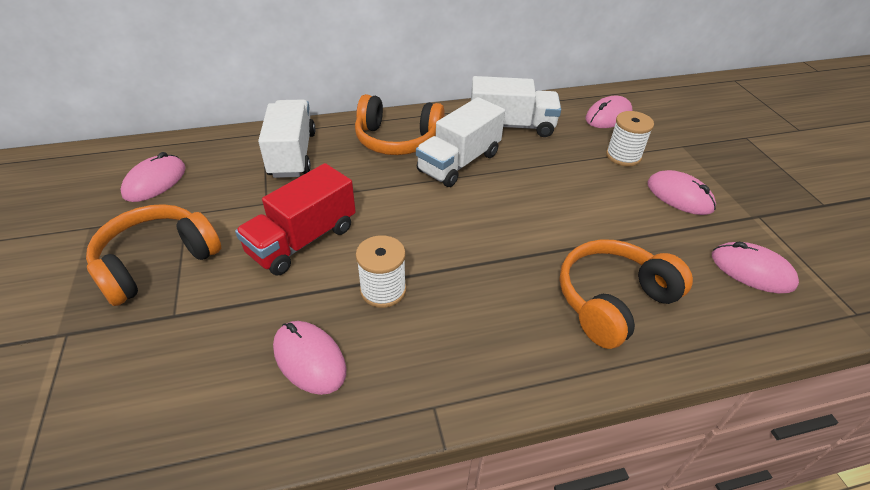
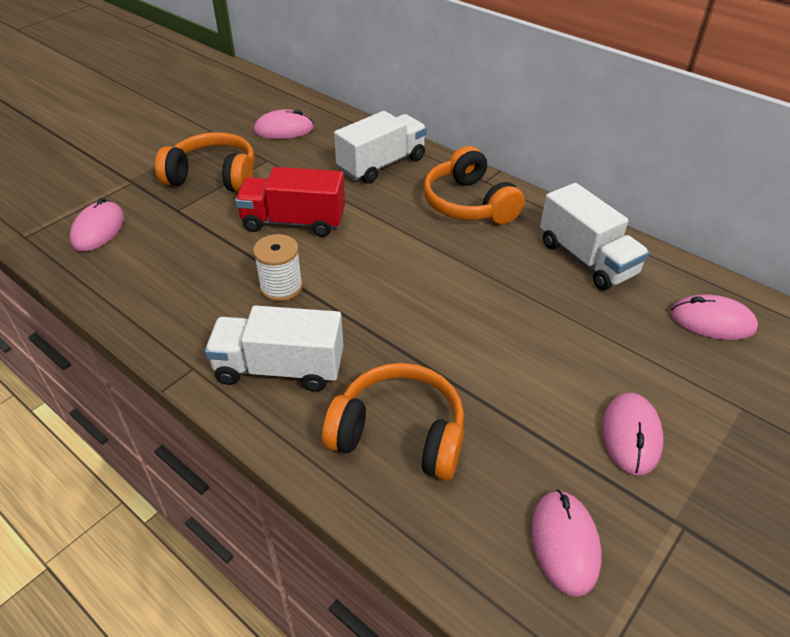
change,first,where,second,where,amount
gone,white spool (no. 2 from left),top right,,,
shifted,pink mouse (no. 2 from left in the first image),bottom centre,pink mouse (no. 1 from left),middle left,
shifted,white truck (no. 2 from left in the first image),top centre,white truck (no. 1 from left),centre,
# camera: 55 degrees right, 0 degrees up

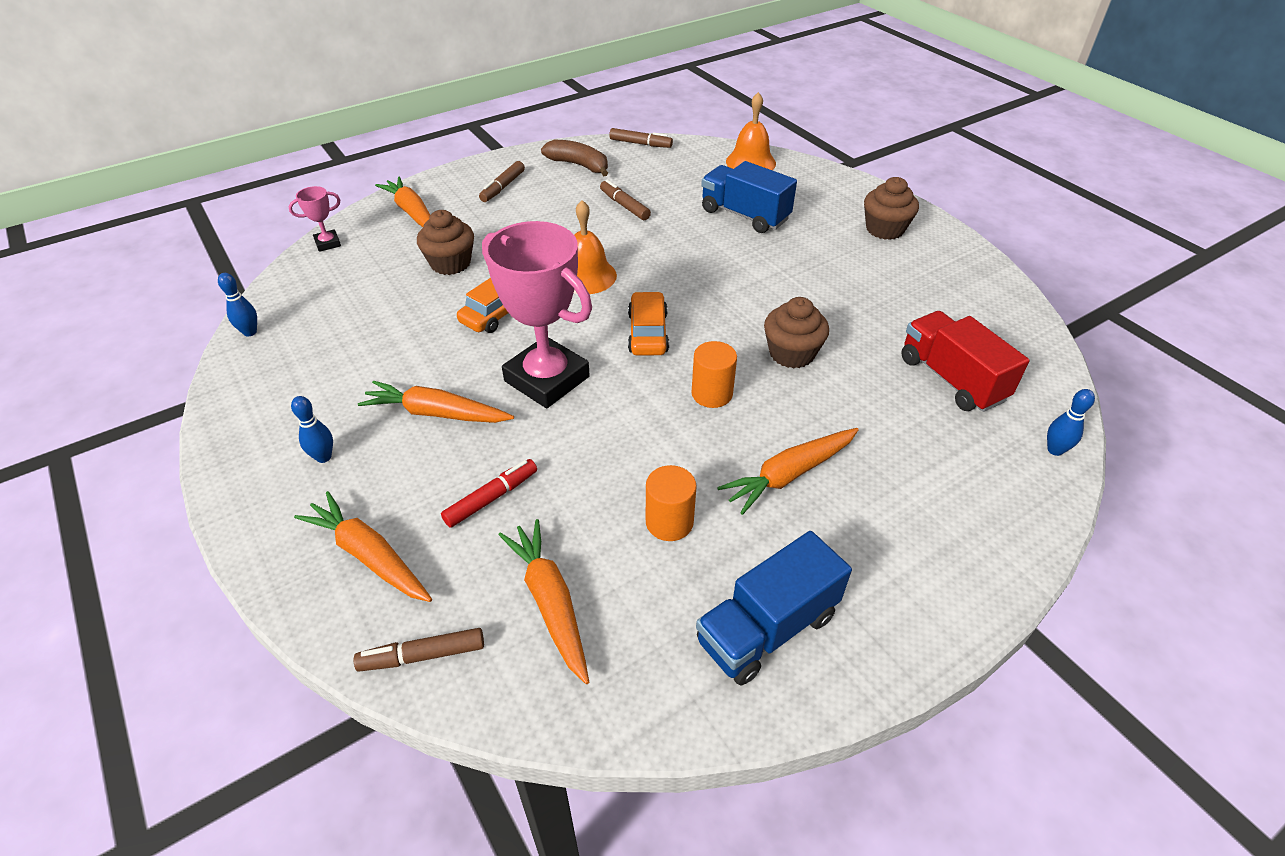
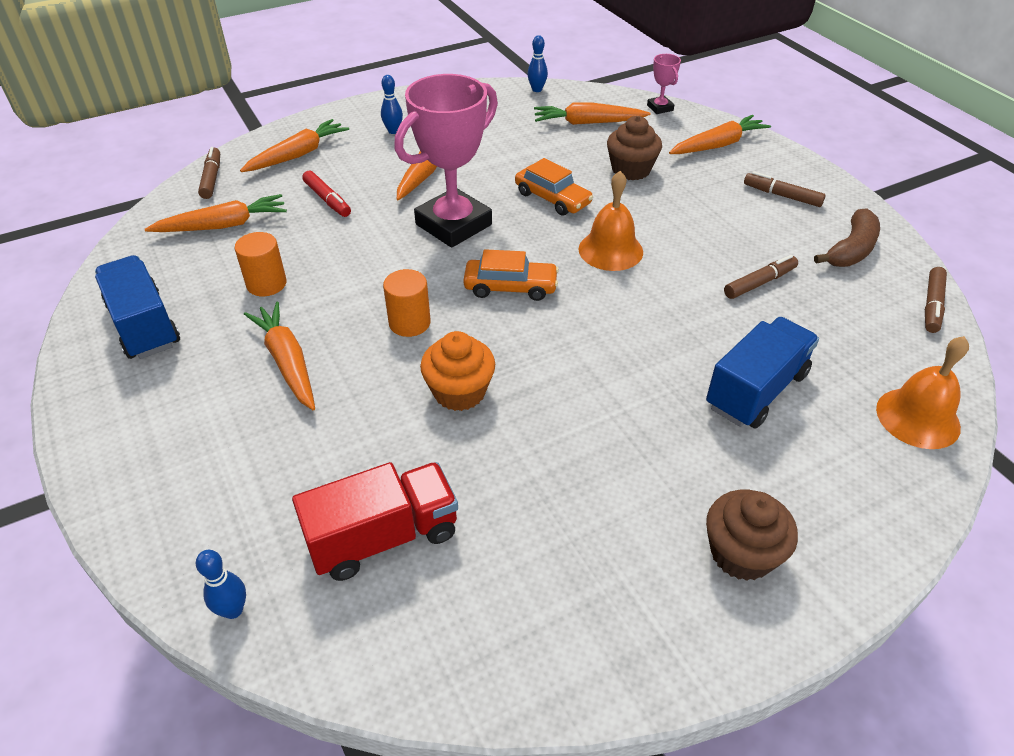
change,first,where,second,where,amount
new,,,orange carrot (no. 5 from left),top centre,
repainted,brown cupcake (no. 2 from left),centre,orange cupcake,centre,
# camera: 95 degrees right, 0 degrees up

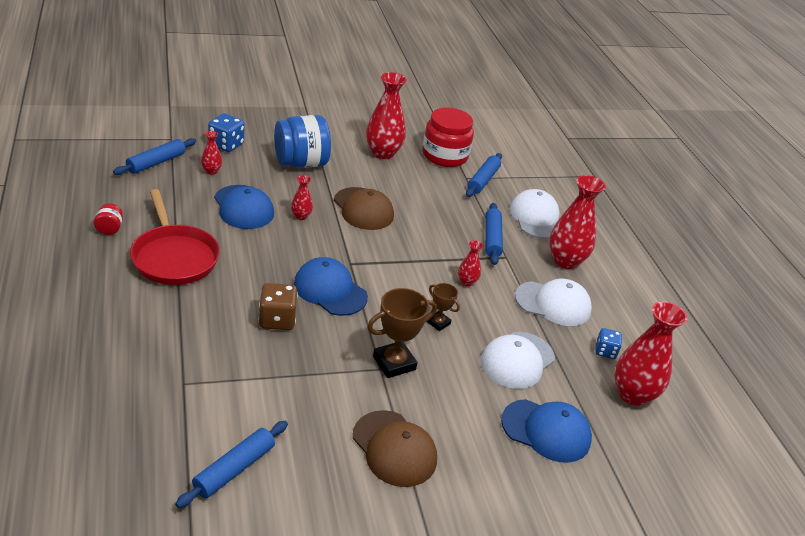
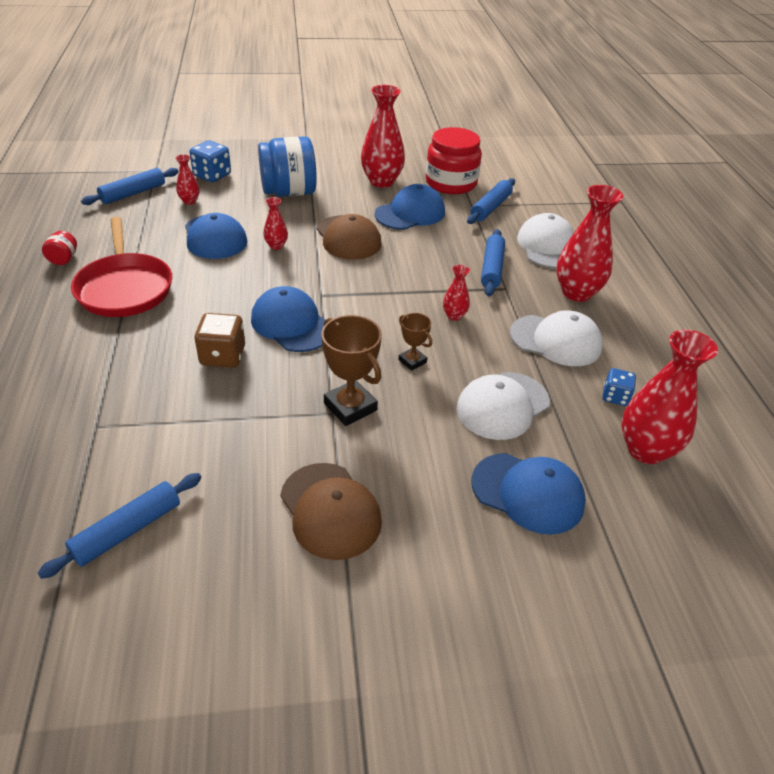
change,first,where,second,where,amount
new,,,blue cap (no. 3 from left),top centre,
rotated,brown trophy (no. 1 from left),centre,,centre,75 degrees clockwise
# camera: 10 degrees right, 5 degrees up

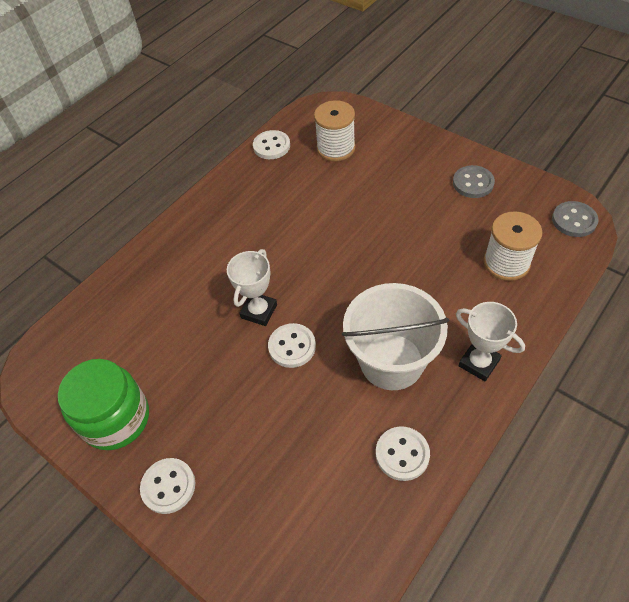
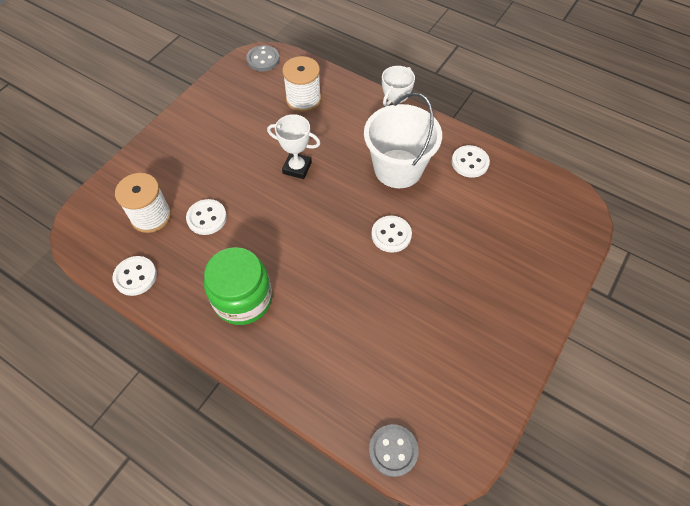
change,first,where,second,where,amount
shifted,green jar,bottom left,,centre,
shifted,white button (no. 1 from left in the first image),bottom left,white button (no. 2 from left),middle left,
shifted,white trophy (no. 1 from left),centre,,top centre,
shifted,grey button (no. 1 from left in the first image),top right,grey button (no. 2 from left),bottom centre,
# camera: 100 degrees left, 5 degrees up

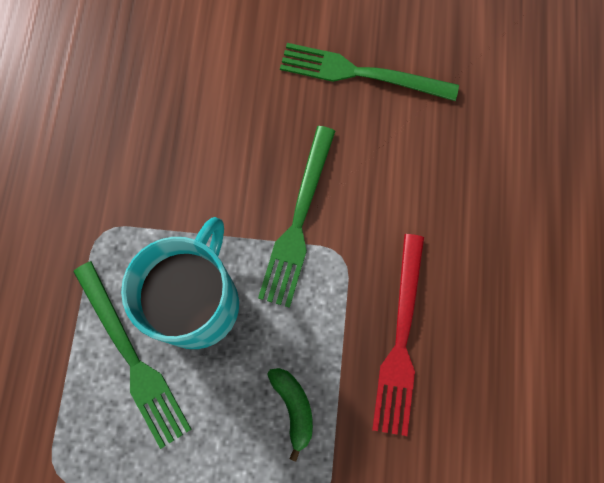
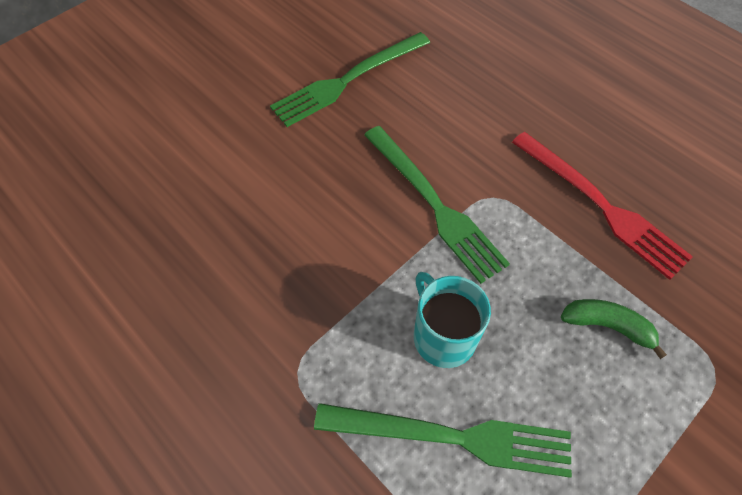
change,first,where,second,where,amount
scaled,turquoise mug,middle left,,centre,x0.61
# camera: 50 degrees left, 15 degrees down

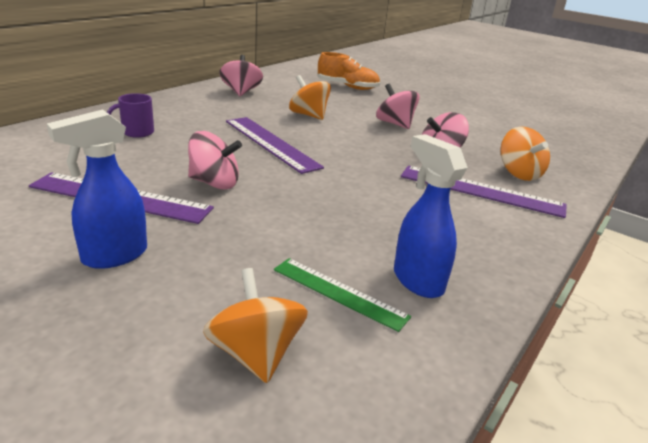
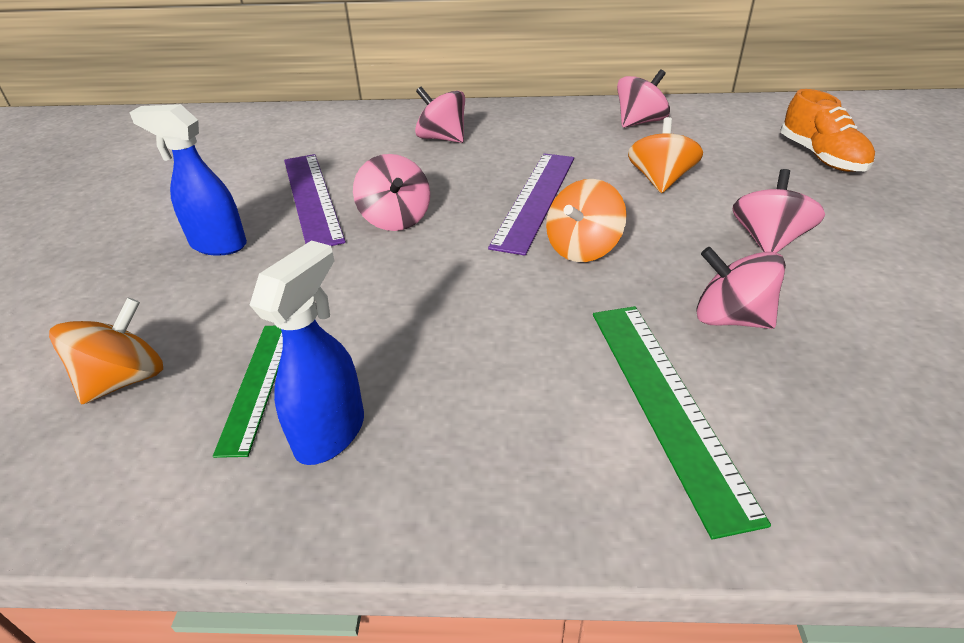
change,first,where,second,where,amount
shifted,orange spinning top (no. 3 from left in the first image),middle right,orange spinning top (no. 2 from left),centre,
swapped,purple mug,top left,pink spinning top (no. 2 from left),top centre,
repainted,purple ruler (no. 3 from left),middle right,green ruler (no. 2 from left),middle right,
# camera: 60 degrees right, 10 degrees up

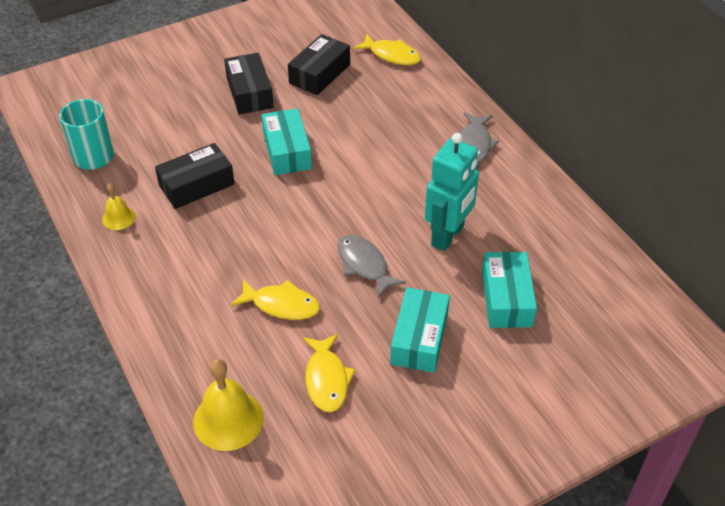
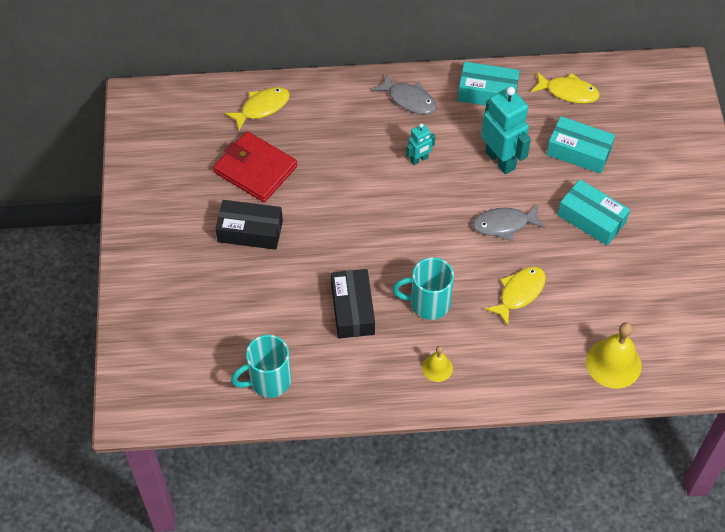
change,first,where,second,where,amount
new,,,turquoise mug (no. 2 from left),centre,
new,,,turquoise robot (no. 1 from left),top centre,
shifted,yellow bell (no. 1 from left),middle left,,bottom centre,
shifted,turquoise box (no. 1 from left),top centre,,top right,
shifted,yellow fish (no. 2 from left in the first image),bottom centre,yellow fish (no. 3 from left),top right,
swapped,black box (no. 3 from left),top centre,red wallet,top centre,
# camera: 65 degrees left, 10 degrees up

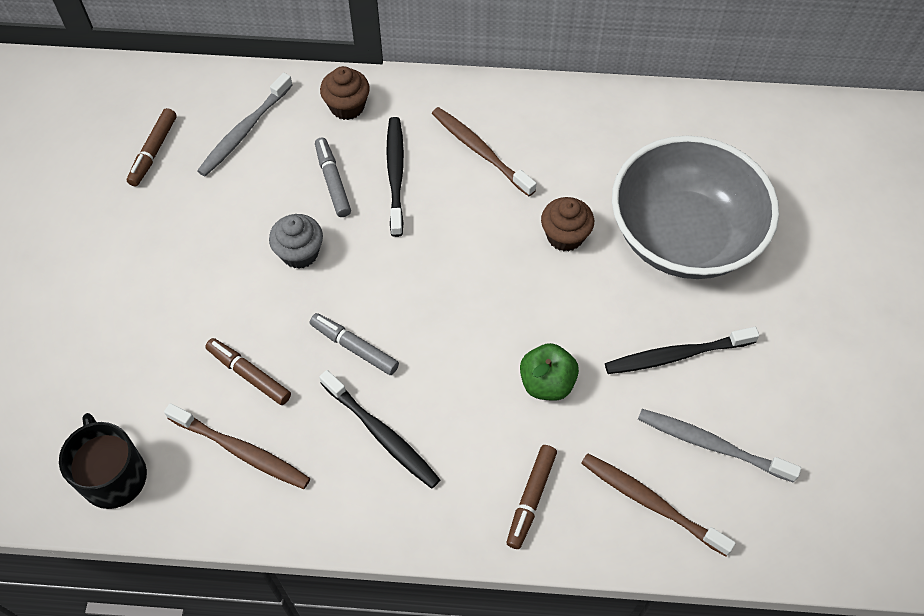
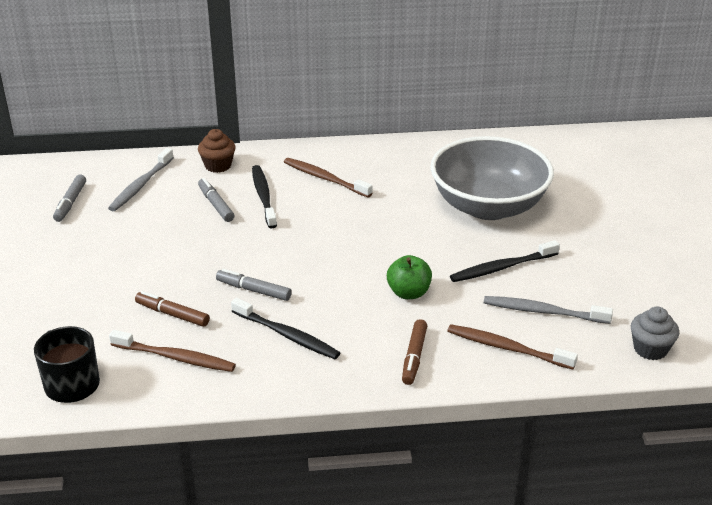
change,first,where,second,where,amount
gone,brown cupcake (no. 2 from left),centre,,,
shifted,grey cupcake,middle left,,middle right,
repainted,brown marker (no. 1 from left),top left,grey marker (no. 1 from left),middle left,
# camera: 10 degrees left, 25 degrees down

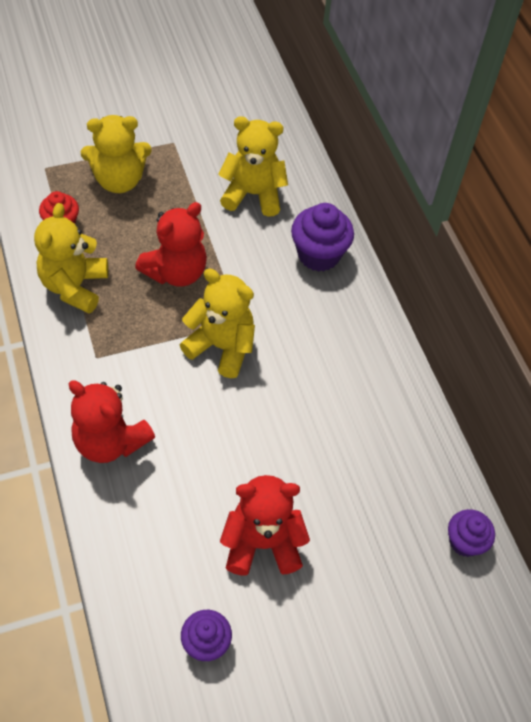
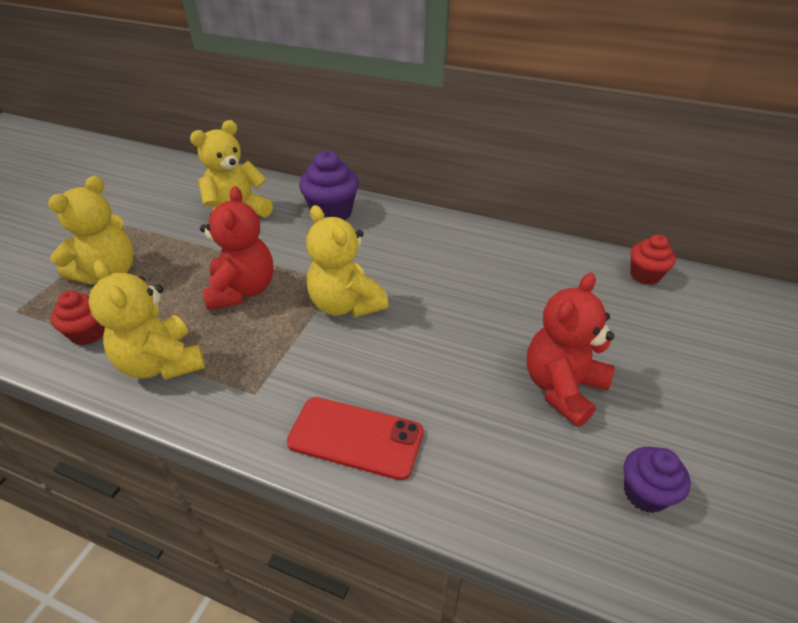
change,first,where,second,where,amount
swapped,red teddy bear (no. 1 from left),middle left,red phone,bottom centre,
repainted,purple cupcake (no. 3 from left),bottom right,red cupcake (no. 2 from left),middle right,
rotated,yellow teddy bear (no. 3 from left in the first image),centre,yellow teddy bear (no. 4 from left),centre,105 degrees counterclockwise
# camera: 45 degrees left, 15 degrees down

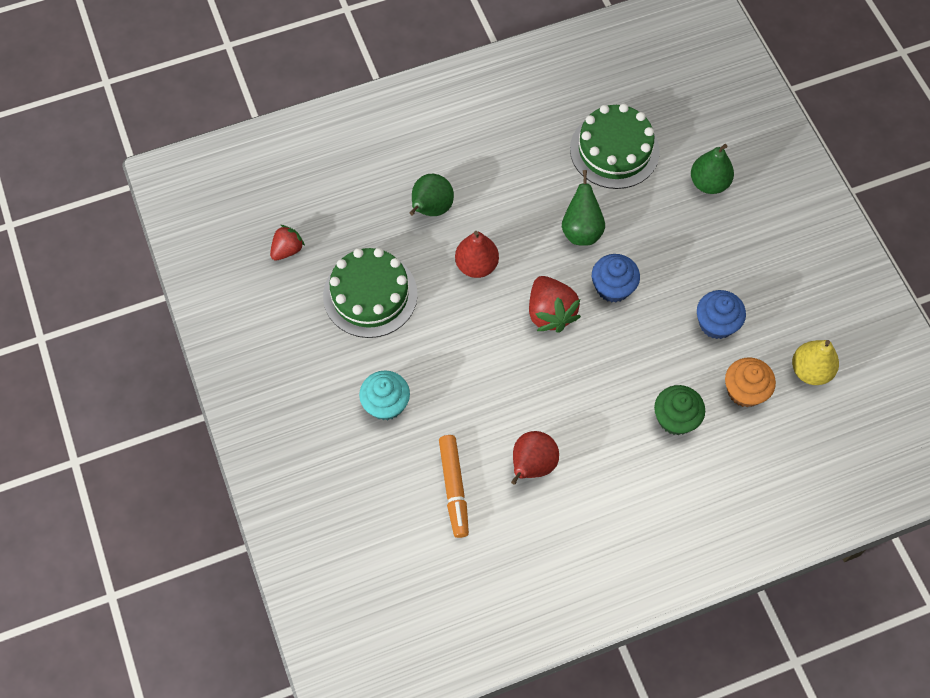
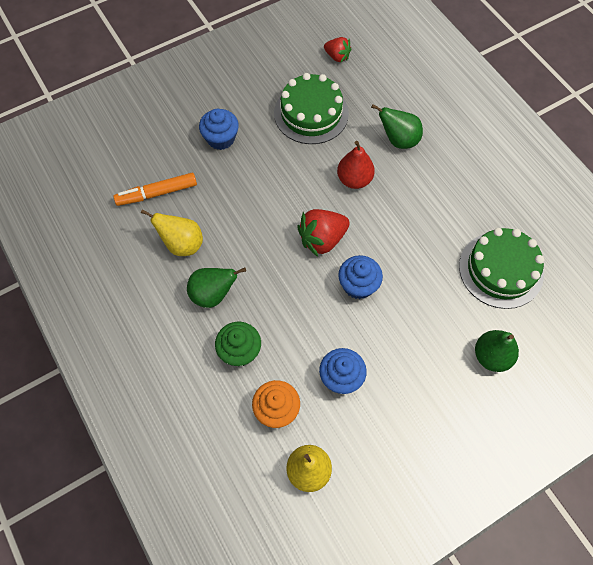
change,first,where,second,where,amount
shifted,green pear (no. 2 from left in the first image),top centre,green pear (no. 1 from left),centre,
repainted,turquoise cupcake,centre,blue cupcake (no. 1 from left),top centre,
repainted,red pear (no. 2 from left),centre,yellow pear (no. 1 from left),middle left,
# camera: 80 degrees right, 0 degrees up

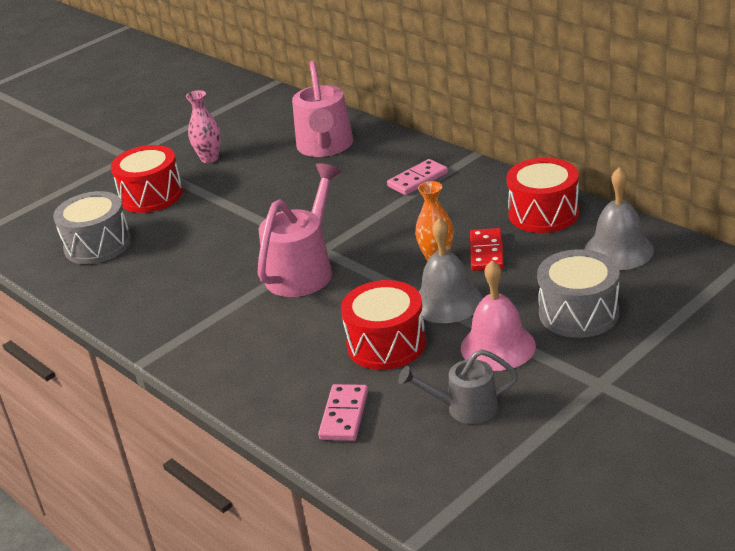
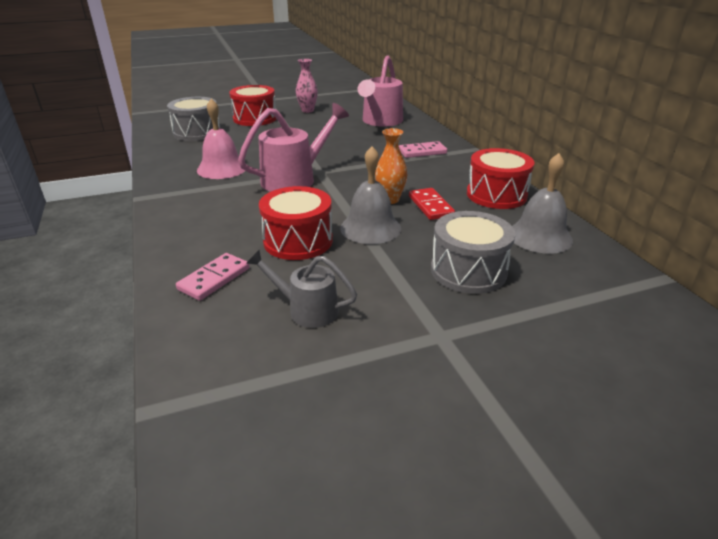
change,first,where,second,where,amount
shifted,pink bell,middle right,,top left,
rotated,red domino,centre,,centre,45 degrees counterclockwise
# camera: 20 degrees right, 0 degrees up

